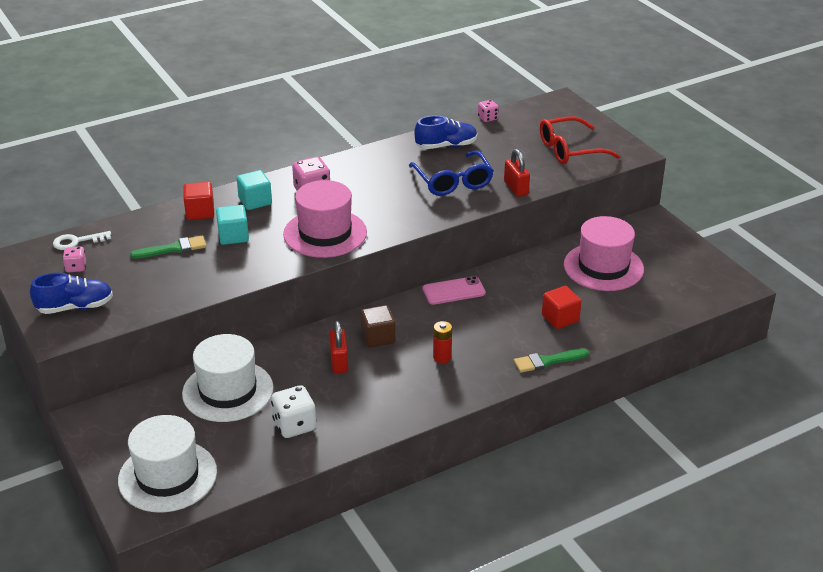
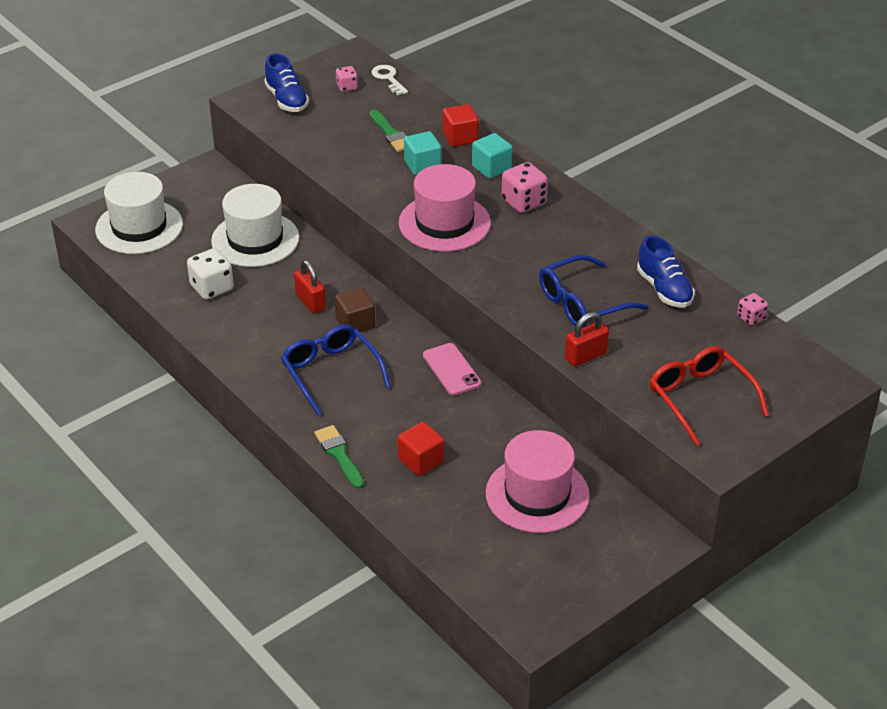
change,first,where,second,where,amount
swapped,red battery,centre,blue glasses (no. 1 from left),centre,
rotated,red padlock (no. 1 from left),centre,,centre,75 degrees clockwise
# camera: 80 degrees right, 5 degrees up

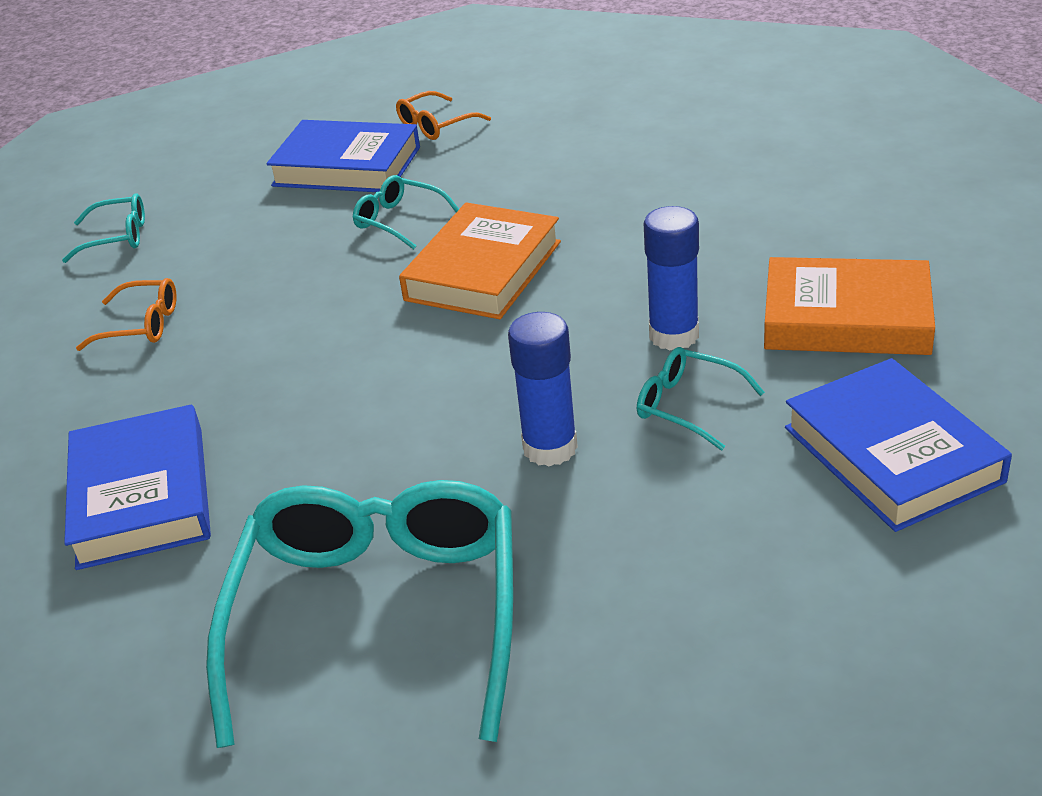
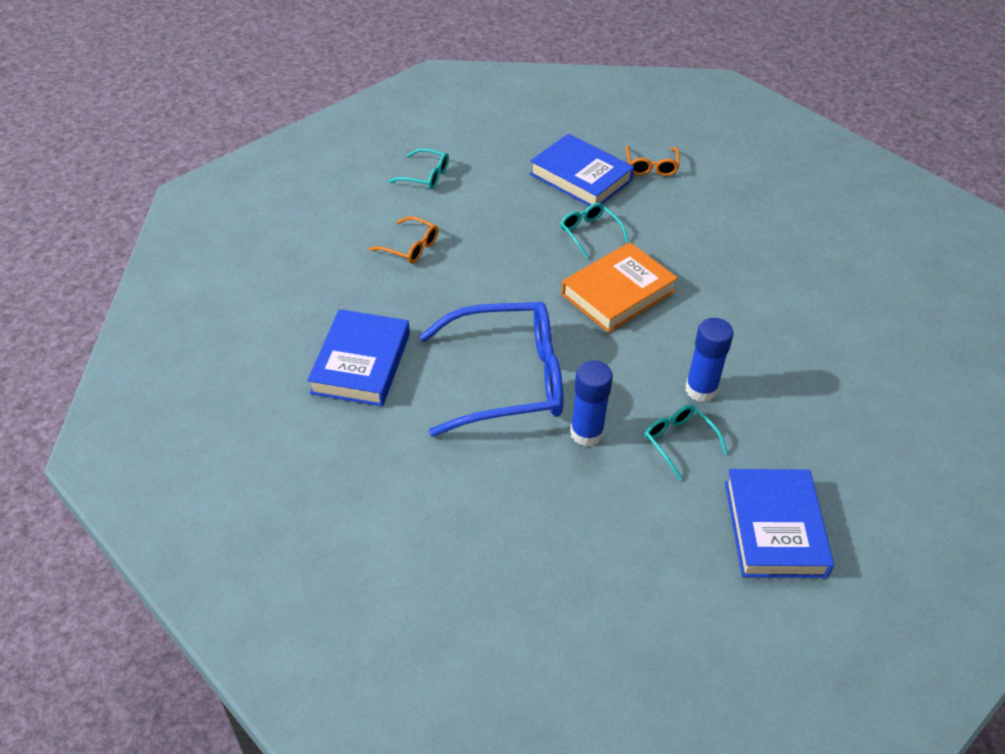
change,first,where,second,where,amount
gone,turquoise glasses (no. 2 from left),bottom centre,,,
gone,orange book (no. 2 from left),middle right,,,
new,,,blue glasses,centre,
rotated,orange glasses (no. 2 from left),top centre,,top centre,75 degrees counterclockwise
# camera: 20 degrees right, 10 degrees up

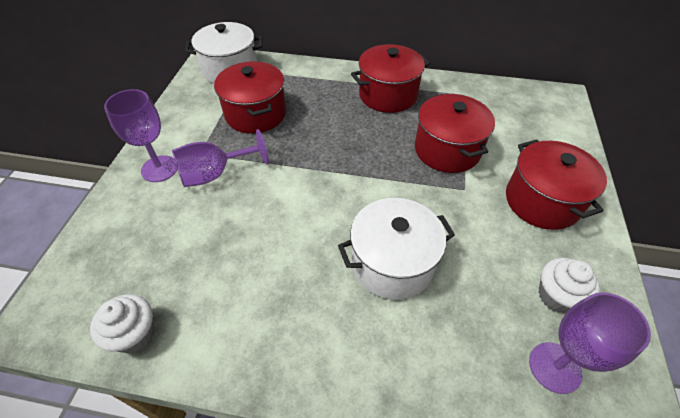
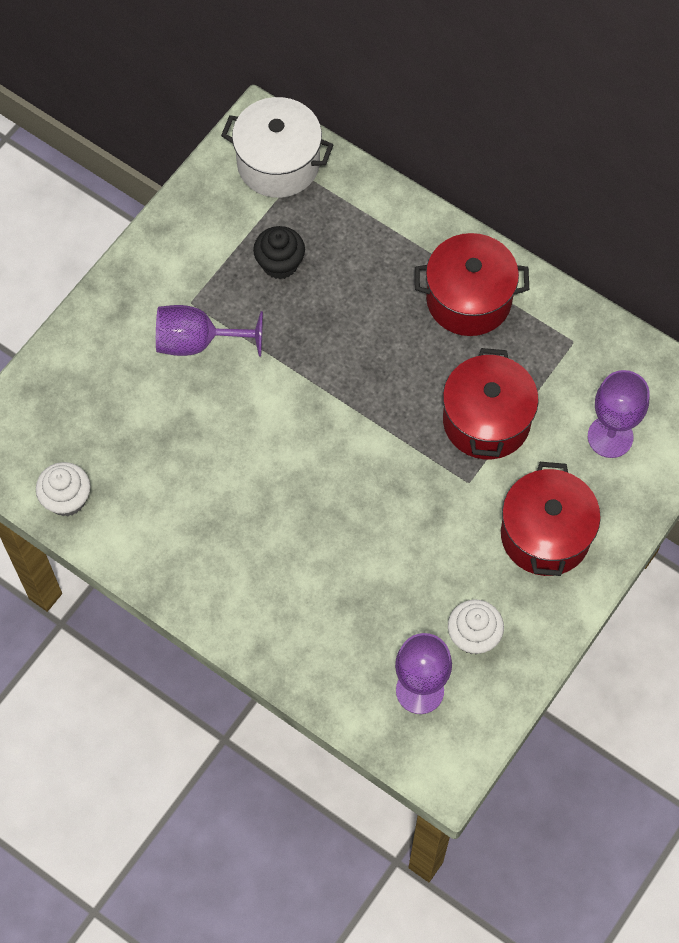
change,first,where,second,where,amount
gone,white pot (no. 2 from left),centre,,,
shifted,purple goblet (no. 1 from left in the first image),top left,purple goblet (no. 3 from left),middle right,
swapped,red pot (no. 1 from left),top centre,black cupcake,top centre,
# camera: 25 degrees right, 15 degrees up

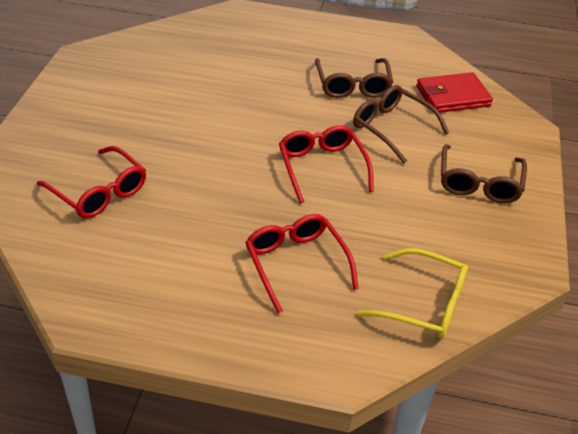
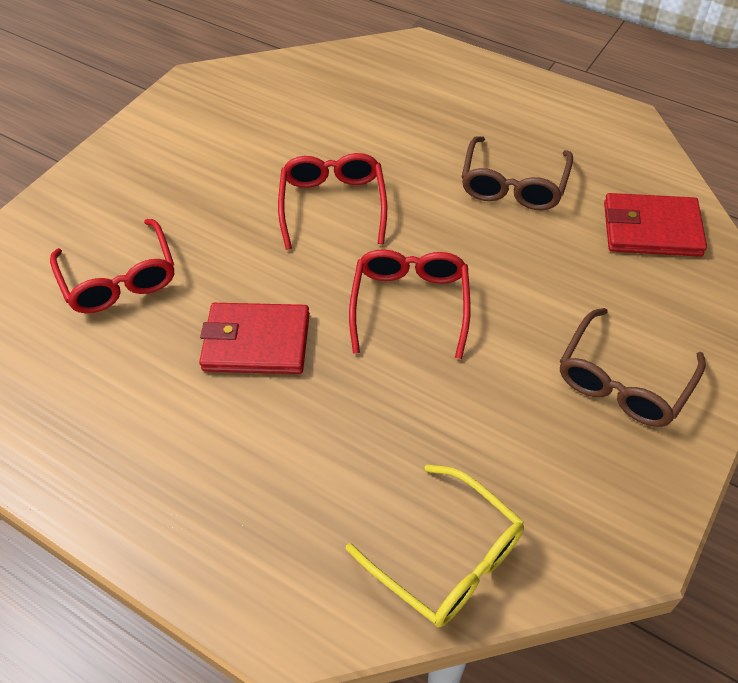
change,first,where,second,where,amount
gone,brown glasses (no. 2 from left),top right,,,
new,,,red wallet (no. 1 from left),centre,
shifted,red glasses (no. 2 from left),centre,,top centre,
# camera: 25 degrees right, 10 degrees up

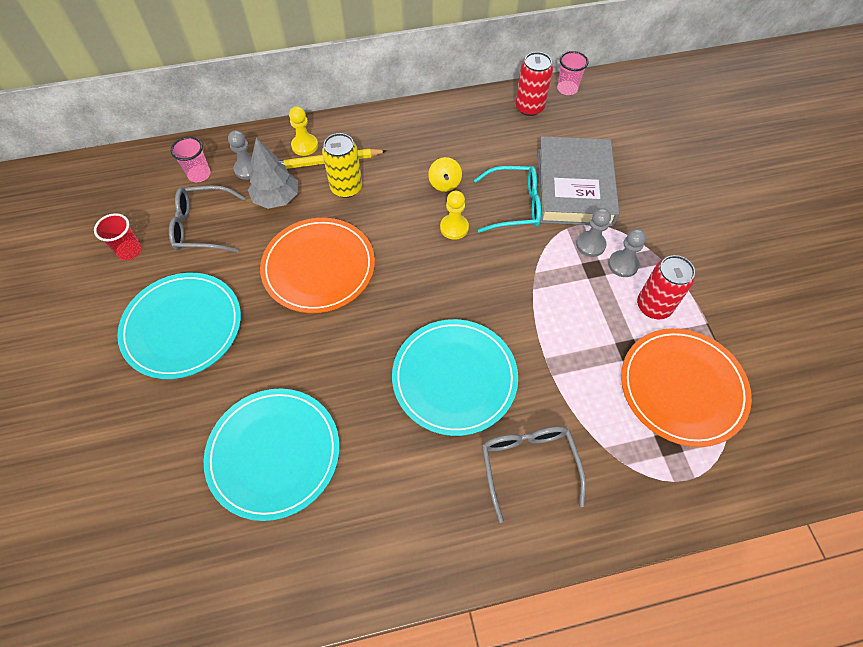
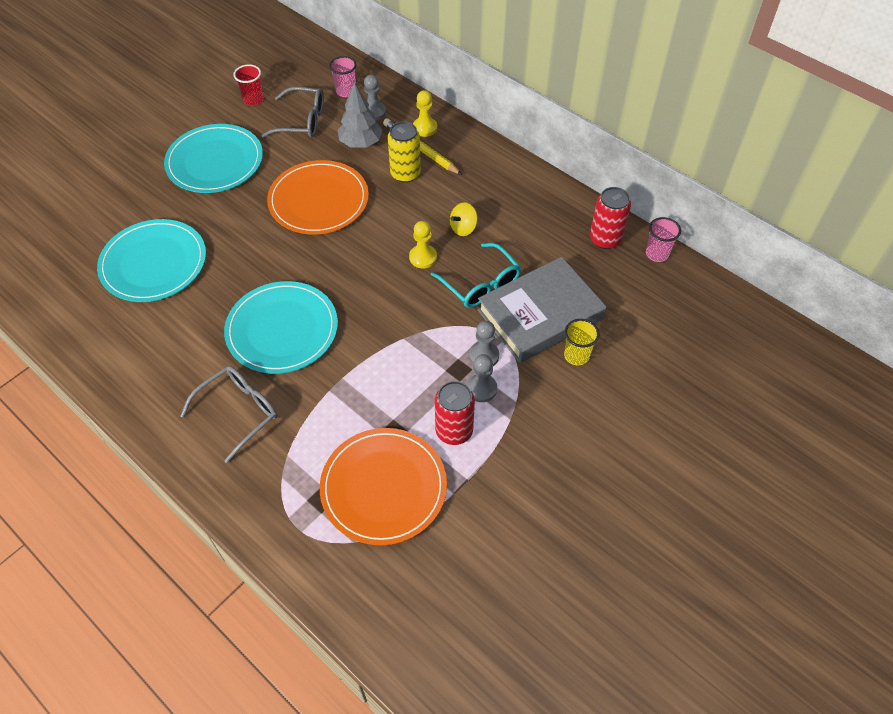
change,first,where,second,where,amount
new,,,yellow cup,centre,
rotated,grey glasses (no. 1 from left in the first image),middle left,grey glasses (no. 2 from left),top left,135 degrees clockwise
# camera: 55 degrees right, 5 degrees down

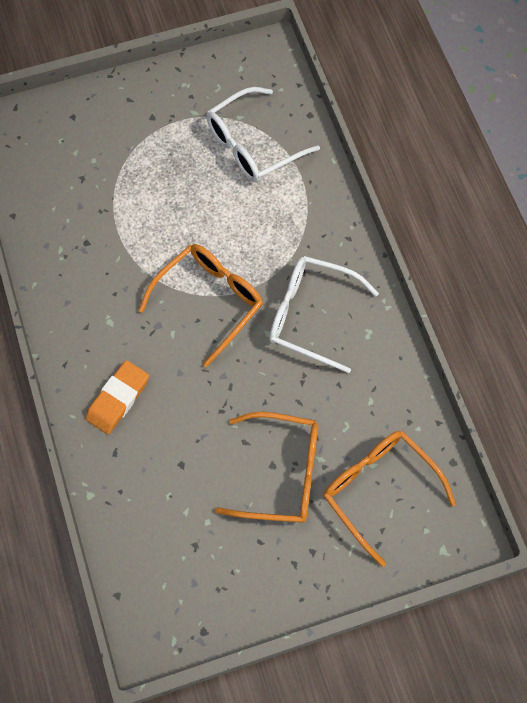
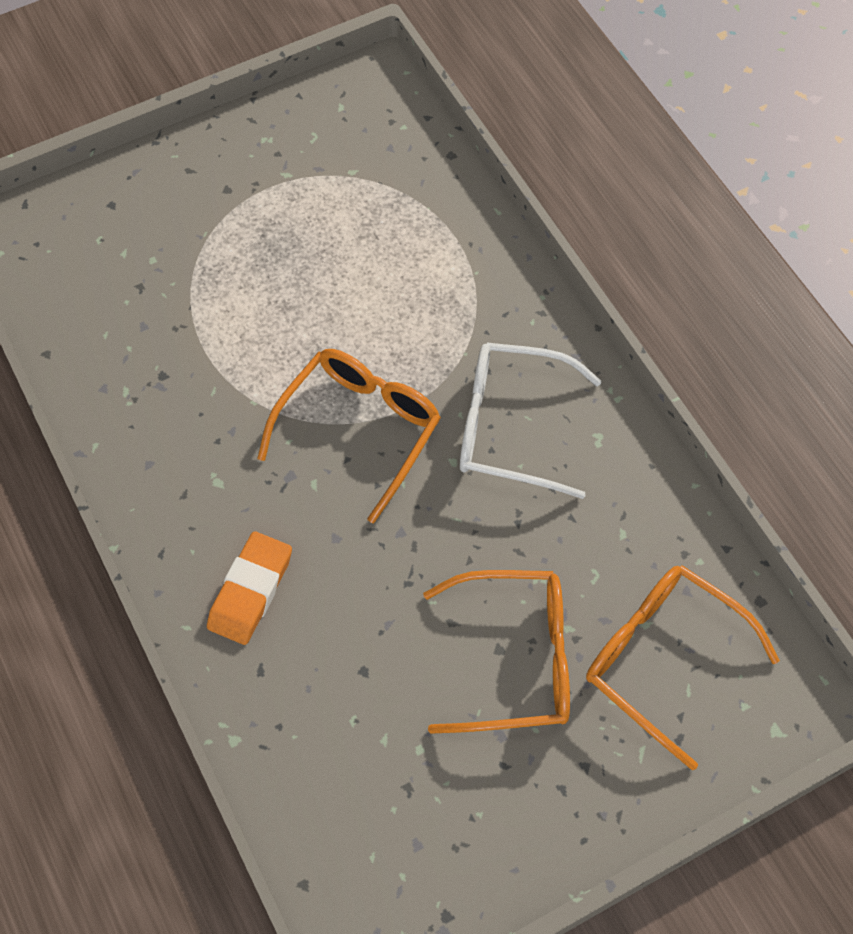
change,first,where,second,where,amount
gone,white glasses (no. 1 from left),top centre,,,
# camera: 10 degrees left, 5 degrees down

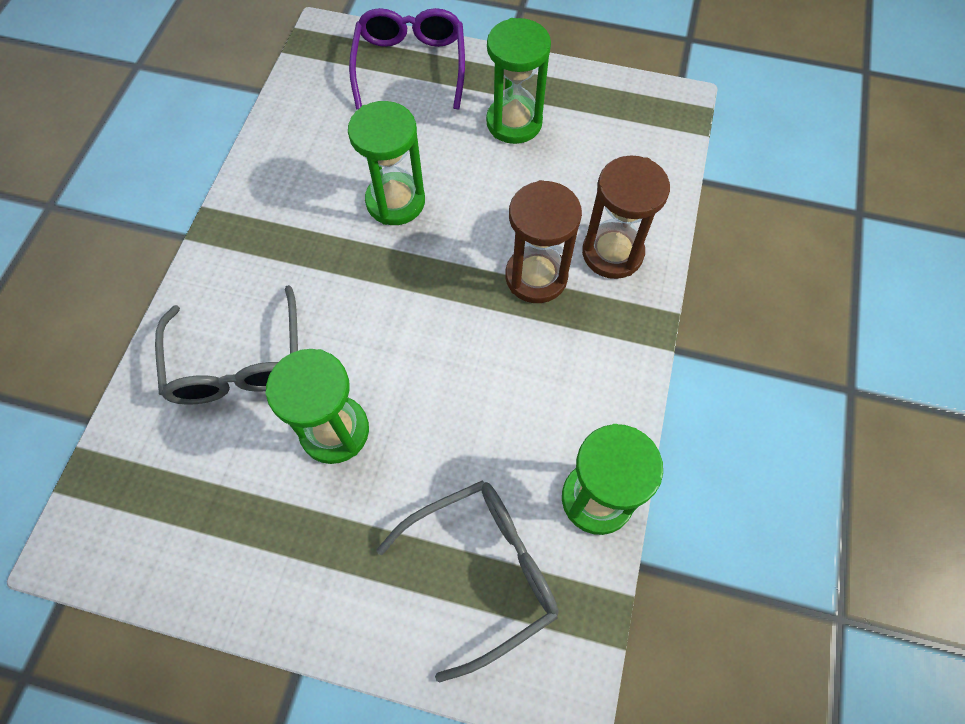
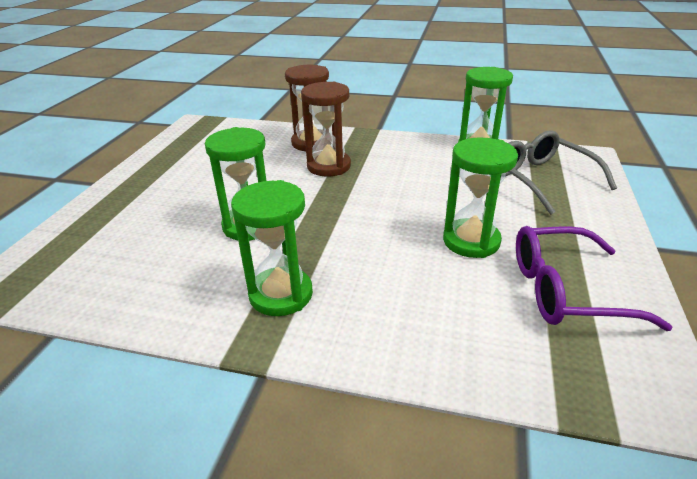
change,first,where,second,where,amount
gone,grey glasses (no. 1 from left),middle left,,,
shifted,purple glasses,top centre,,middle right,
shifted,green hourglass (no. 3 from left in the first image),top centre,green hourglass (no. 2 from left),centre,
# camera: 90 degrees left, 30 degrees down

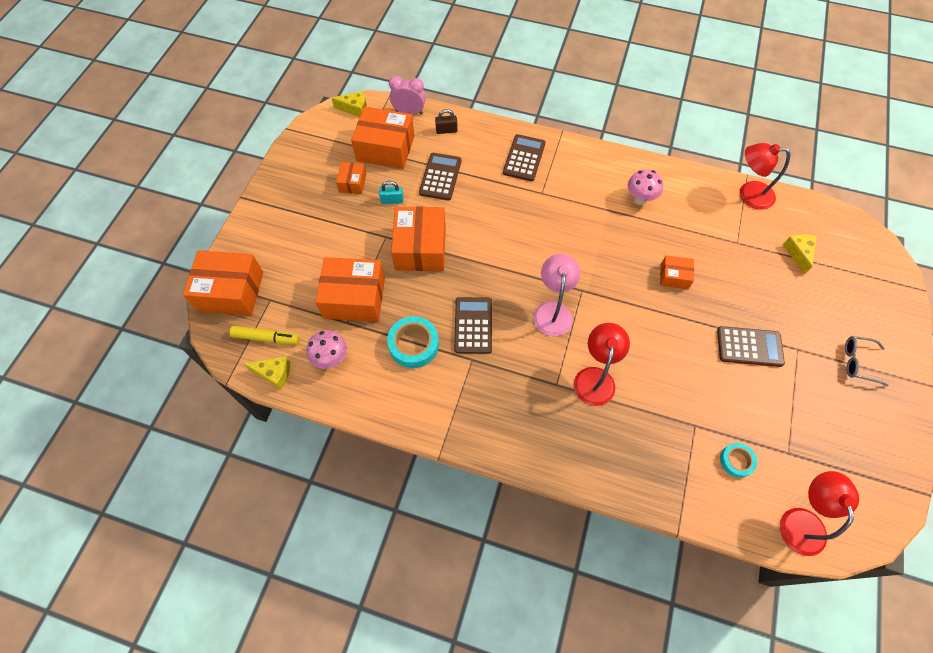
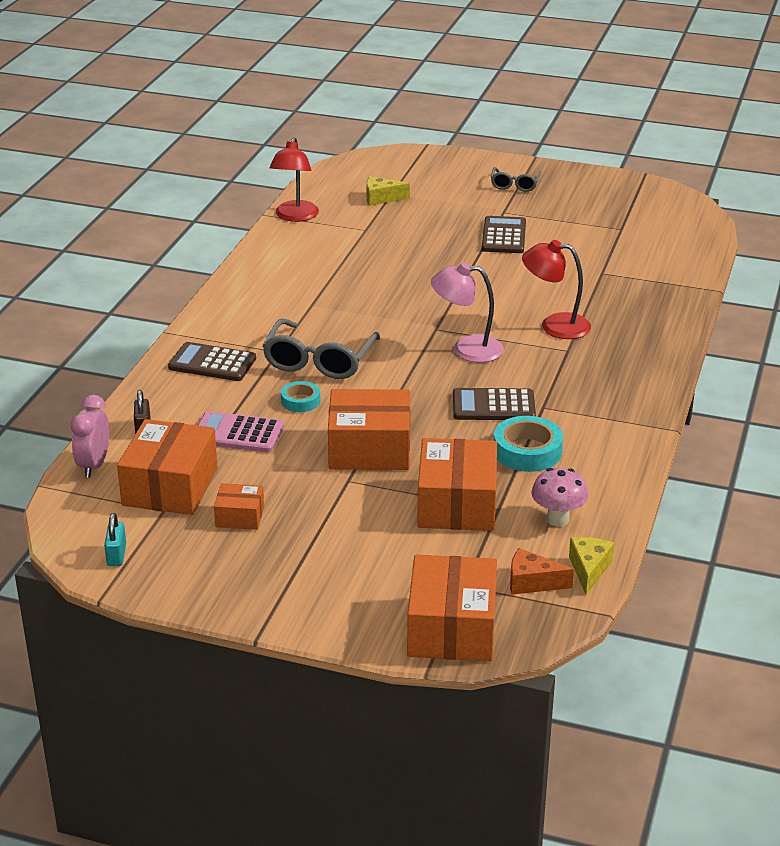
change,first,where,second,where,amount
gone,yellow cheese (no. 2 from left),top centre,,,
gone,pink mushroom (no. 2 from left),top right,,,
gone,orange box (no. 6 from left),middle right,,,
gone,red lamp (no. 3 from left),bottom right,,,
new,,,grey glasses (no. 1 from left),centre,
shifted,turquoise padlock,top centre,,middle left,
shifted,turquoise tape (no. 2 from left in the first image),bottom right,turquoise tape (no. 1 from left),centre,
swapped,yellow marker,middle left,orange cheese,bottom right,
repainted,brown calculator (no. 1 from left),top centre,pink calculator,middle left,
# camera: 90 degrees left, 30 degrees down

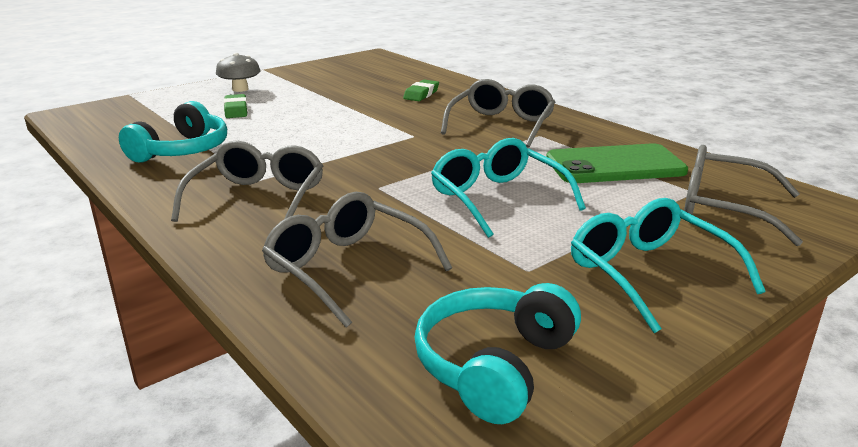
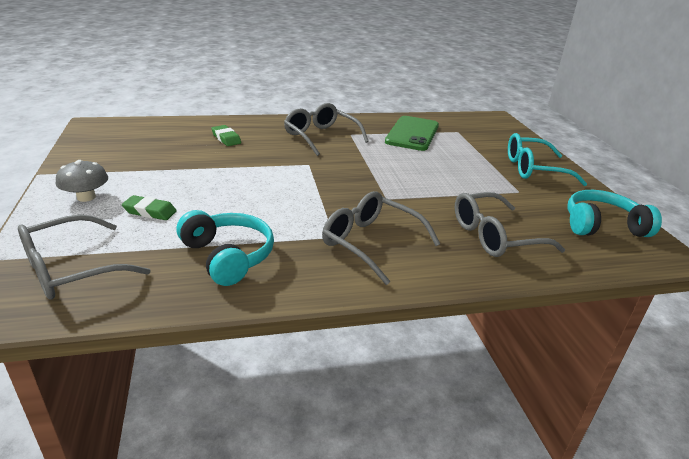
change,first,where,second,where,amount
gone,turquoise glasses (no. 1 from left),centre,,,
shifted,grey glasses (no. 4 from left in the first image),middle right,grey glasses (no. 1 from left),middle left,
rotated,turquoise headphones (no. 2 from left),bottom centre,,middle right,120 degrees clockwise
# camera: 65 degrees left, 5 degrees up

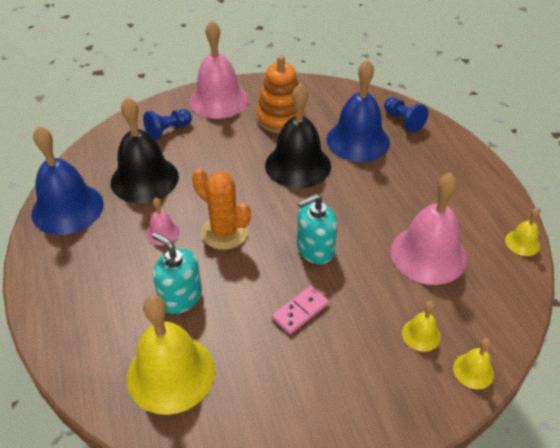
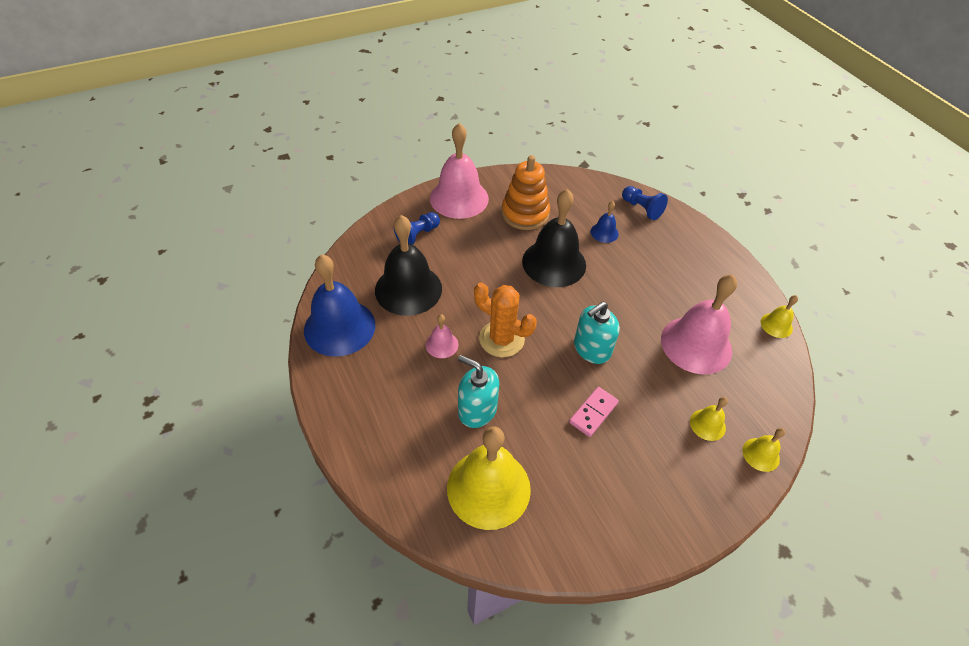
change,first,where,second,where,amount
scaled,blue bell (no. 2 from left),top centre,,centre,x0.46
# camera: 10 degrees left, 5 degrees up

